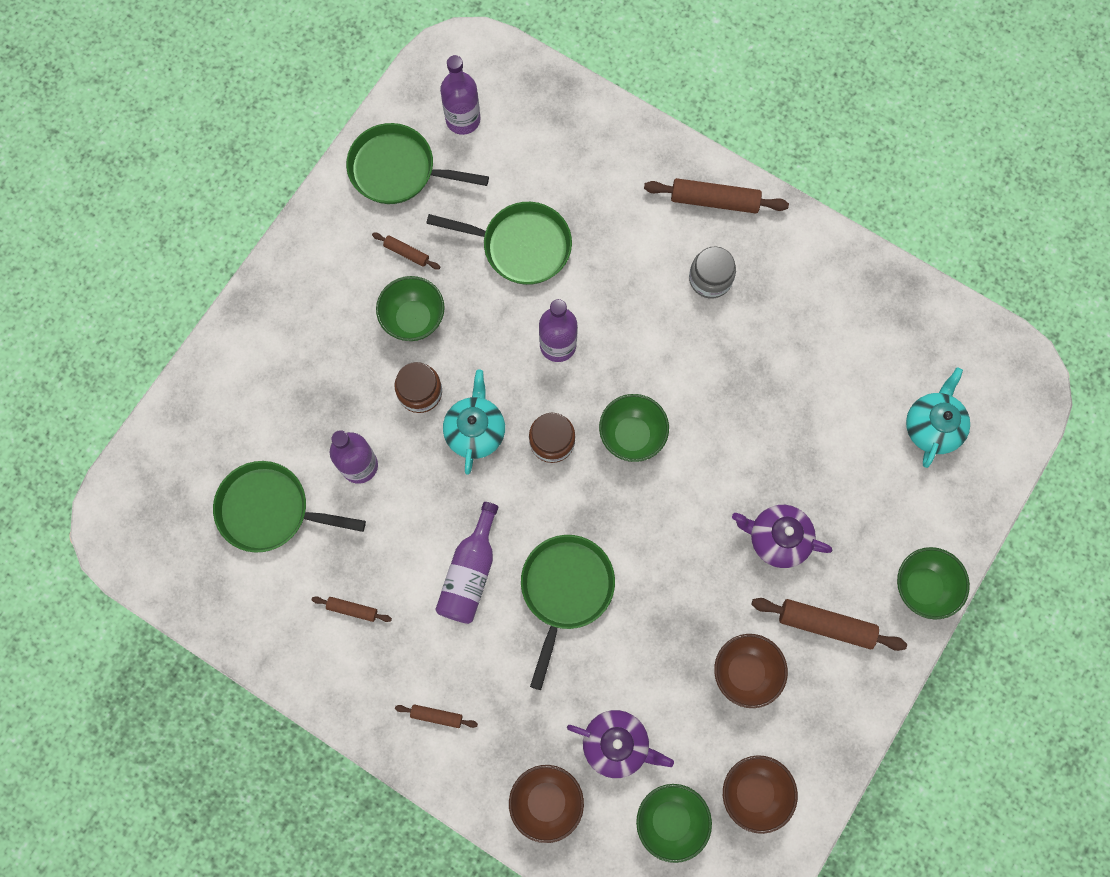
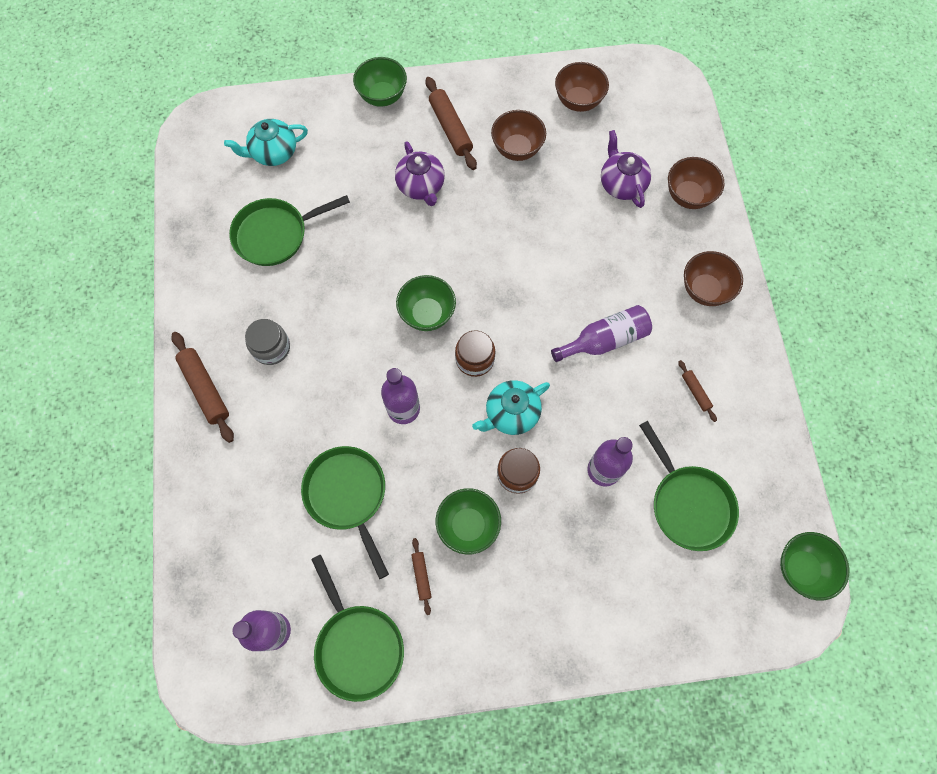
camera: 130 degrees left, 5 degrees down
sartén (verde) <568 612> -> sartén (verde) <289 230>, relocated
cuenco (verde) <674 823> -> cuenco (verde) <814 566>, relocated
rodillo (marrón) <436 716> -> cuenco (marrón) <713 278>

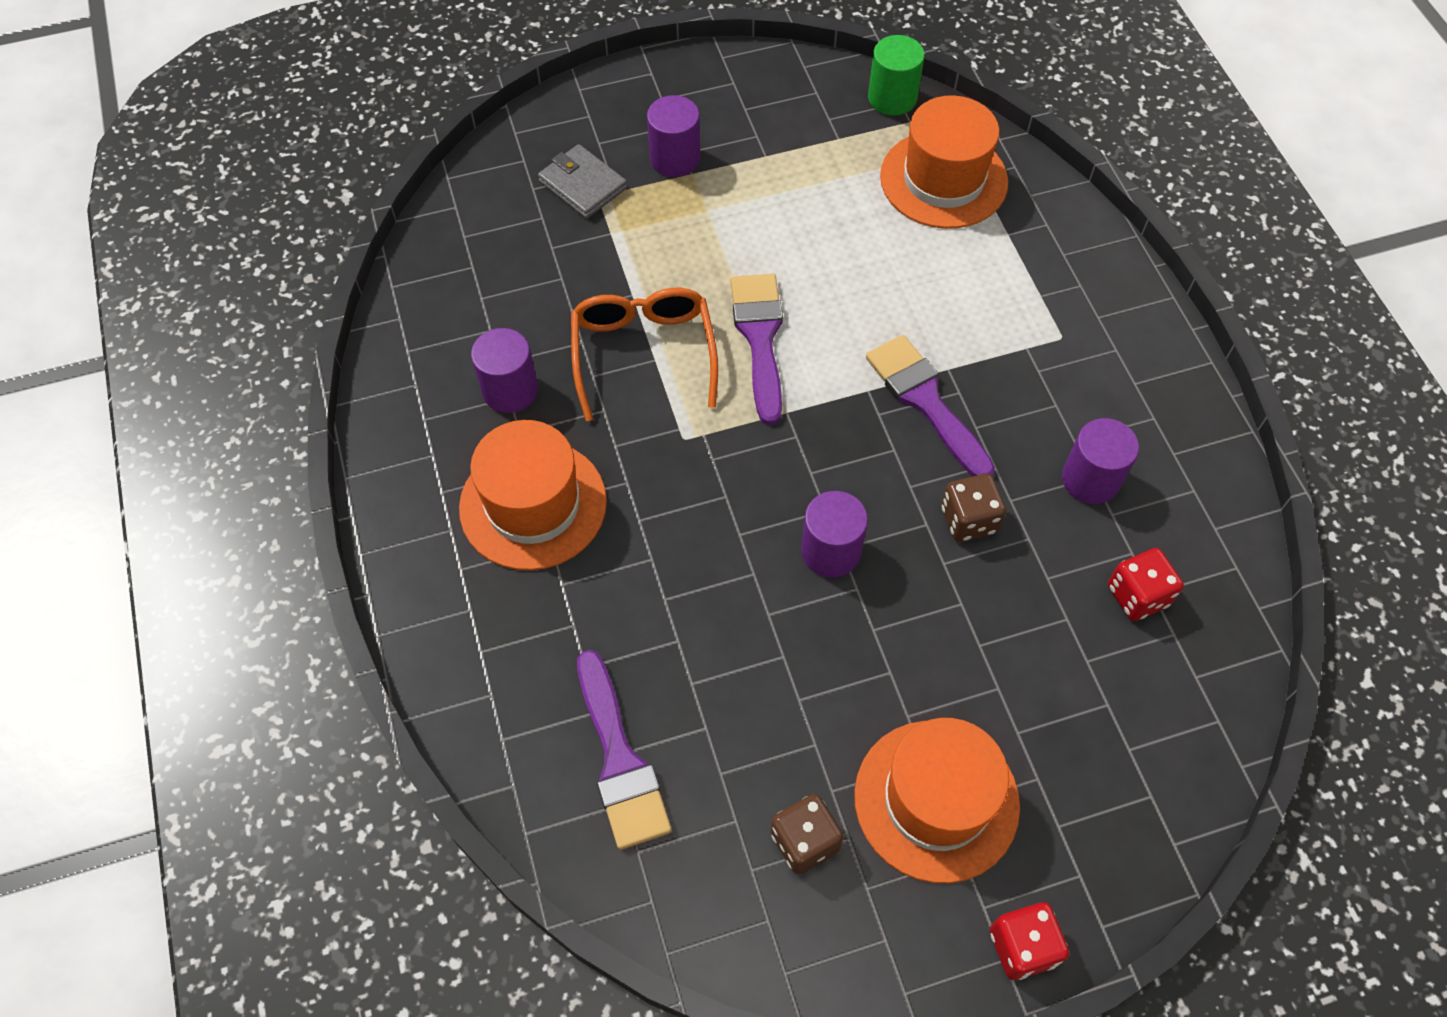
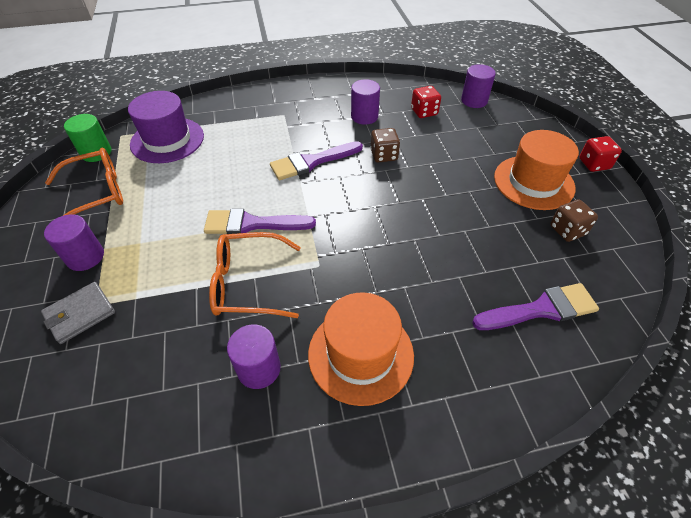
camera: 85 degrees left, 10 degrees down
none -> gafas (naranja) <84 182>
cilindro (morado) <834 534> -> cilindro (morado) <478 86>, relocated
sombrero (naranja) <944 162> -> sombrero (morado) <166 127>

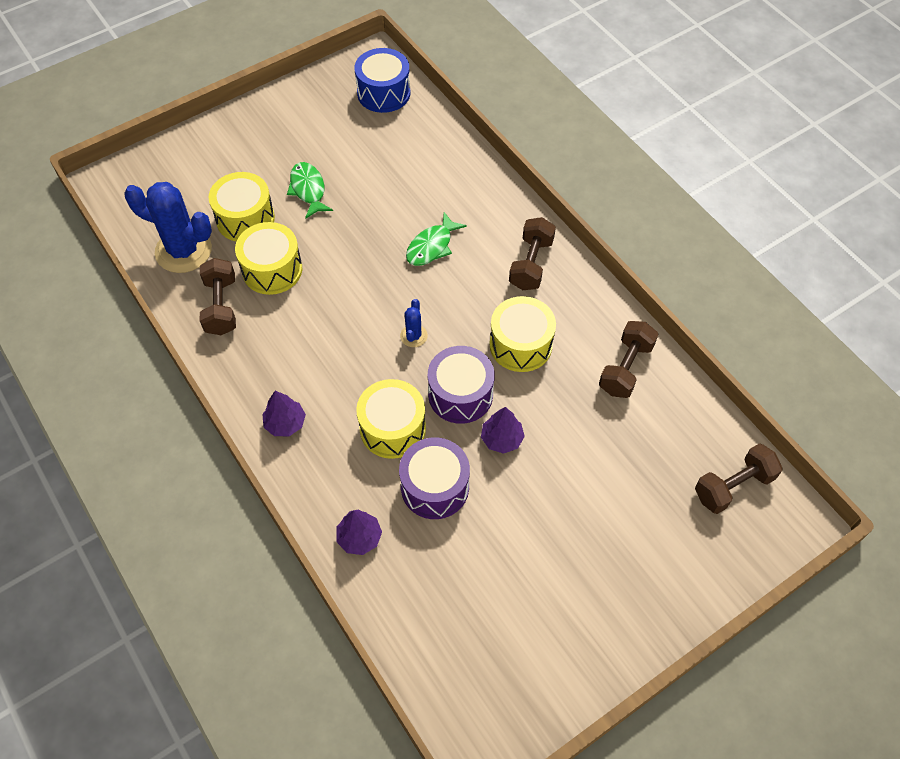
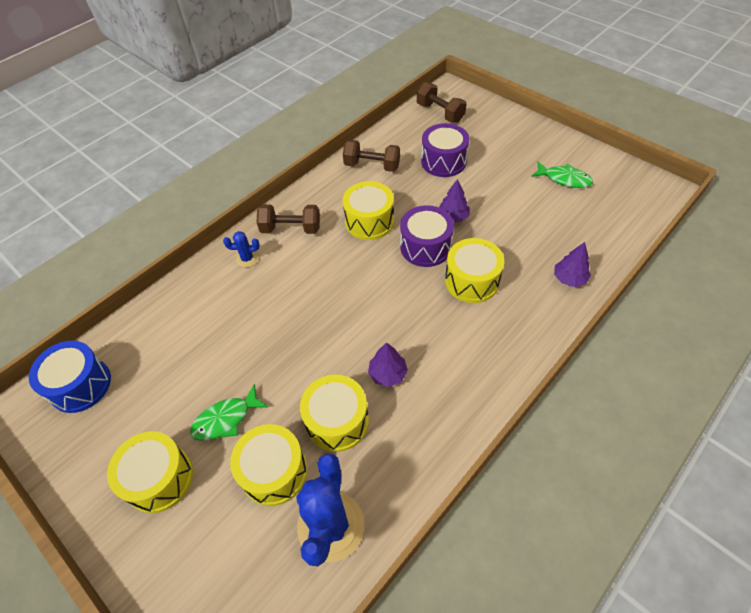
camera: 100 degrees left, 5 degrees down
mancuerna (marrón) <218 296> -> none
none -> tambor (amarillo) <150 472>
árbol (morado) <284 413> -> árbol (morado) <388 364>, relocated
tambor (morado) <434 478> -> tambor (morado) <445 150>, relocated
cactus (azul) <414 323> -> cactus (azul) <241 249>, relocated
pez (verde) <436 239> -> pez (verde) <562 175>, relocated

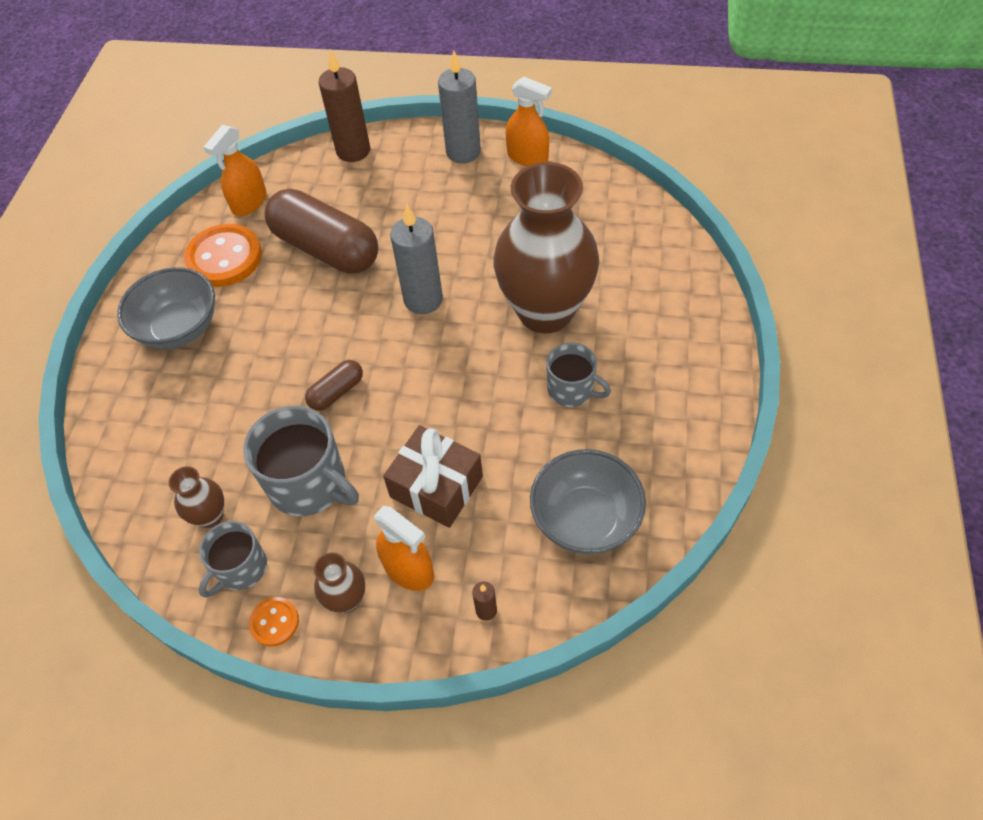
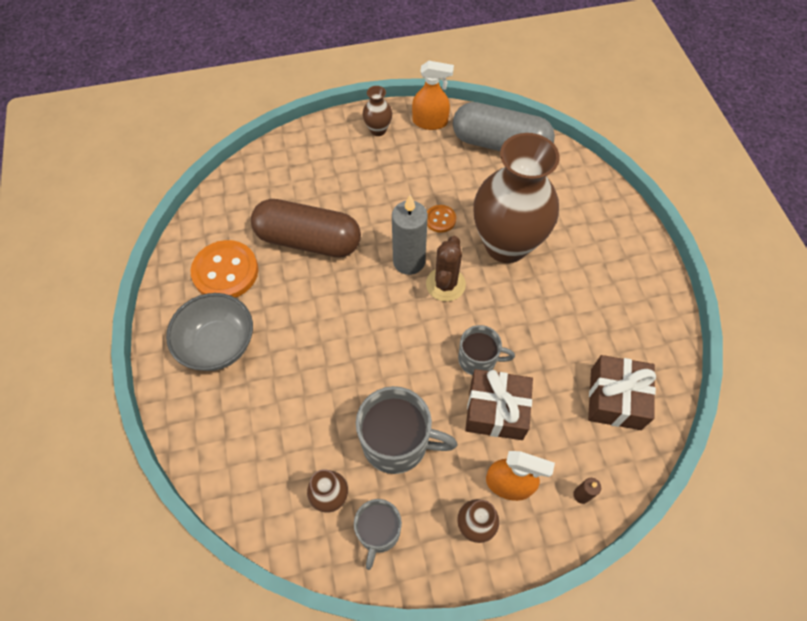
camera: 25 degrees left, 5 degrees up
pulverizador (naranja) <235 170> -> none
cápsula (marrón) <334 385> -> none
vela (marrón) <344 106> -> none
none -> cactus (marrón) <446 269>
none -> cápsula (gris) <504 126>
botón (naranja) <274 622> -> botón (naranja) <441 219>, relocated
taza (gris) <578 375> -> taza (gris) <486 350>, relocated
vela (gris) <459 106> -> florero (marrón) <377 111>
cuenco (gris) <588 502> -> regalo (marrón) <622 392>

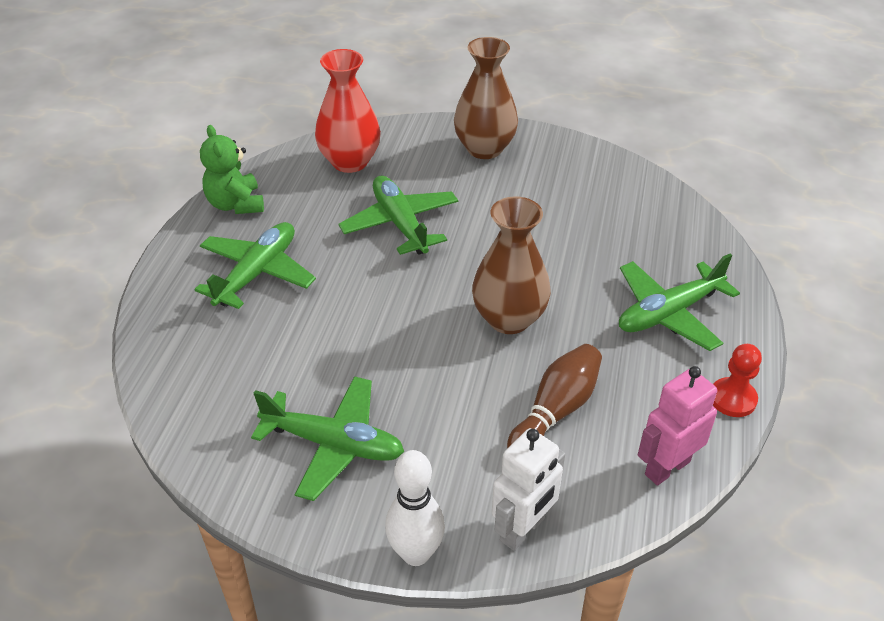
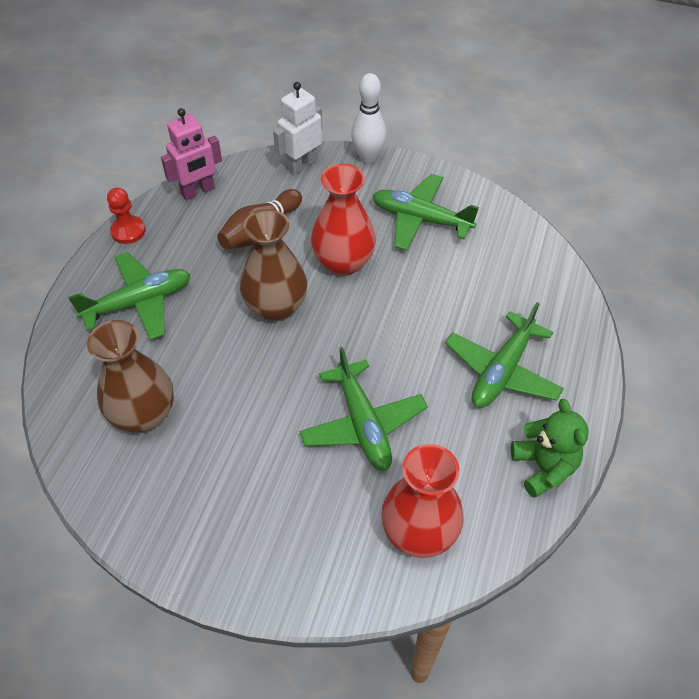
camera: 175 degrees left, 10 degrees up
none -> florero (rojo) <343 220>
florero (marrón) <486 98> -> florero (marrón) <130 376>, relocated

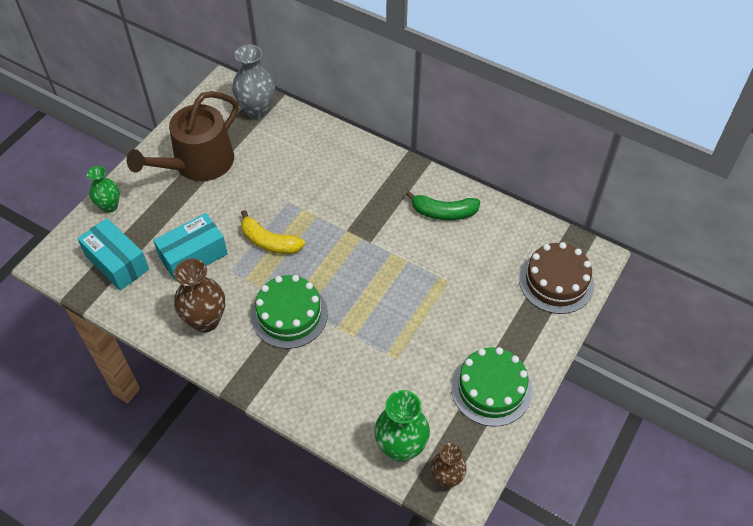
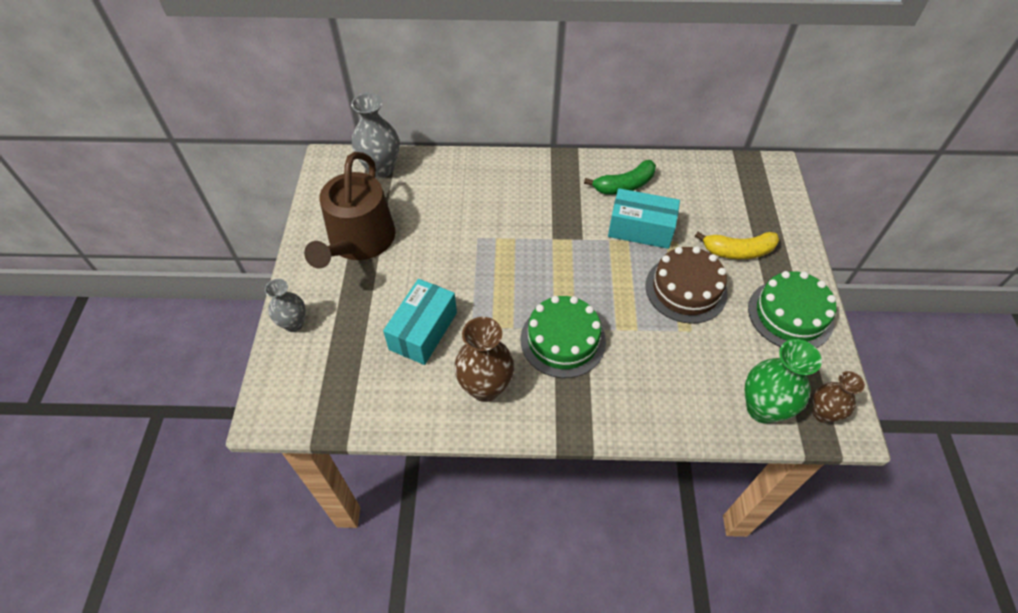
camera: 30 degrees left, 0 degrees up
caja (turquesa) <113 254> -> caja (turquesa) <644 218>, relocated
plátano (amarillo) <273 232> -> plátano (amarillo) <737 245>, relocated
tarta (marrón) <556 278> -> tarta (marrón) <686 285>, relocated
florero (verde) <103 189> -> florero (gris) <285 305>

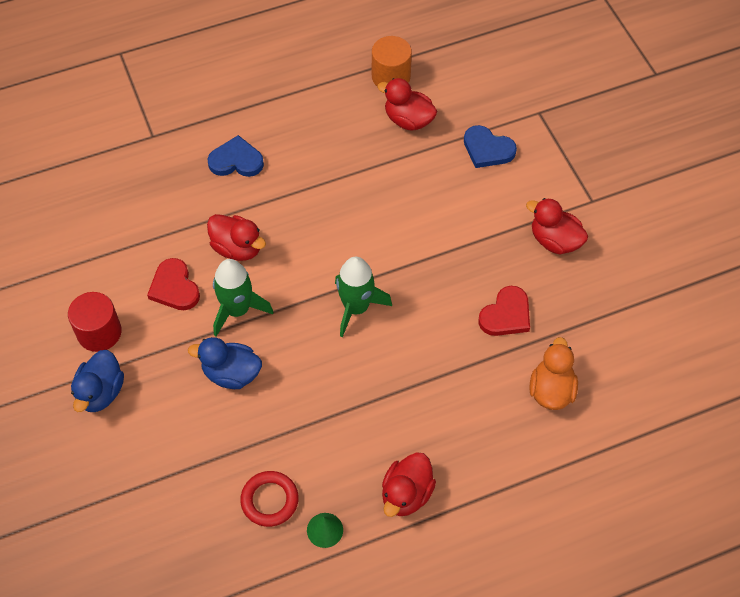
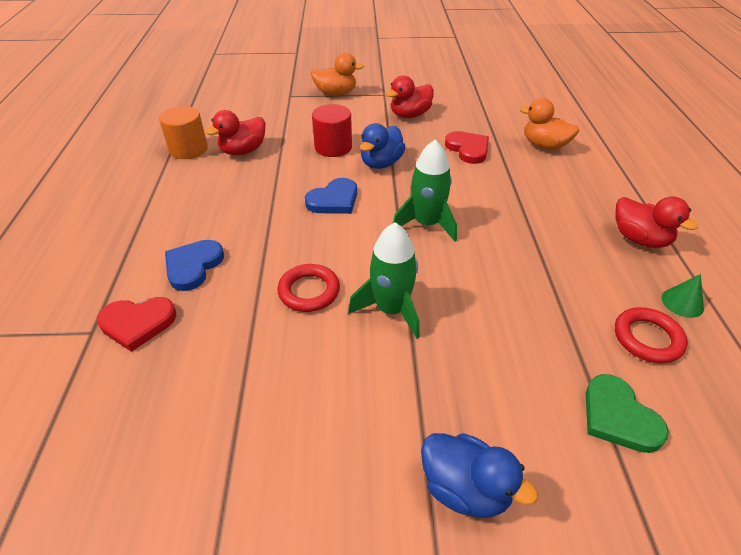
camera: 70 degrees left, 15 degrees down
none -> pato (naranja) <337 74>
none -> corazón (verde) <627 413>
cilindro (rojo) <95 322> -> cilindro (rojo) <332 130>, relocated
corazón (rojo) <173 284> -> corazón (rojo) <136 324>, relocated
pato (azul) <225 363> -> pato (azul) <383 146>, relocated
corazón (azul) <490 146> -> corazón (azul) <331 196>, relocated
pato (rojo) <236 237> -> anillo (rojo) <308 288>

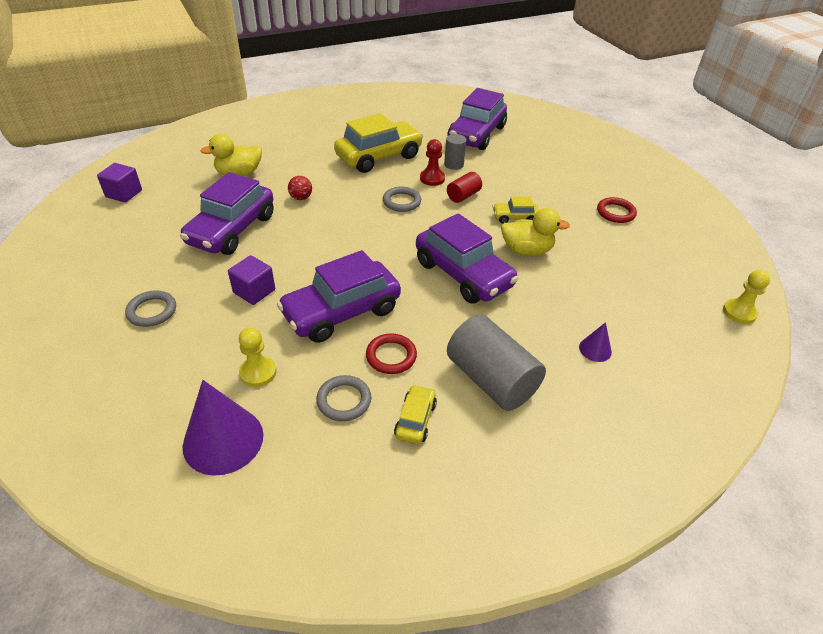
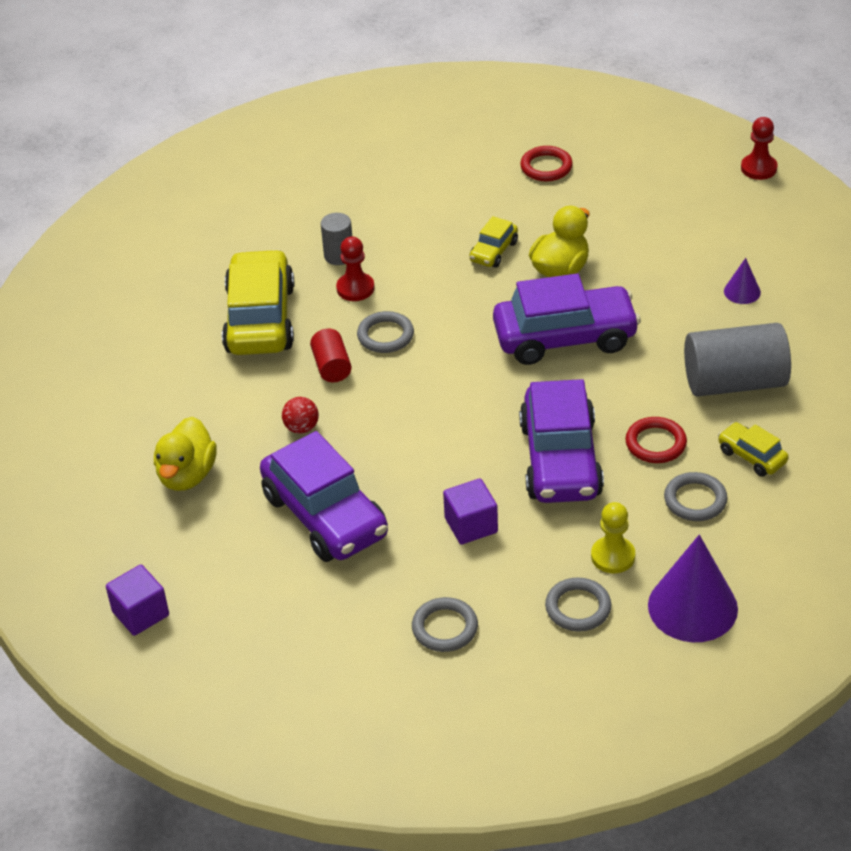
camera: 55 degrees left, 0 degrees up
coche (morado) <477 119> -> none
none -> anillo (gris) <578 604>
cilindro (rojo) <464 187> -> cilindro (rojo) <331 355>, relocated
peón (amarillo) <746 297> -> peón (rojo) <759 148>

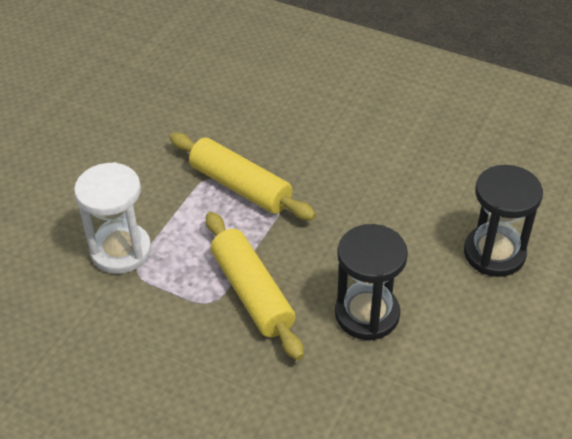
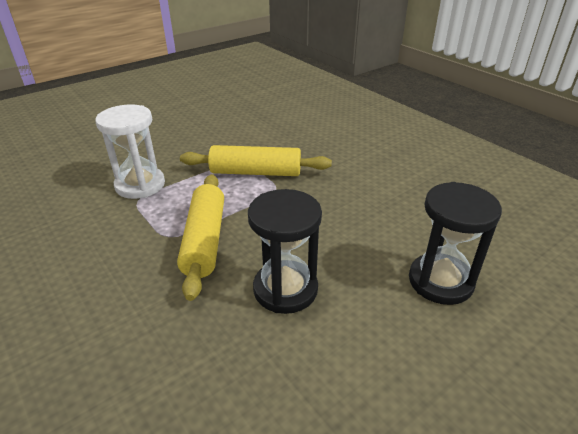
camera: 25 degrees right, 10 degrees down
rodillo (amarillo) <242 177> -> rodillo (amarillo) <256 160>, 60 degrees counterclockwise

